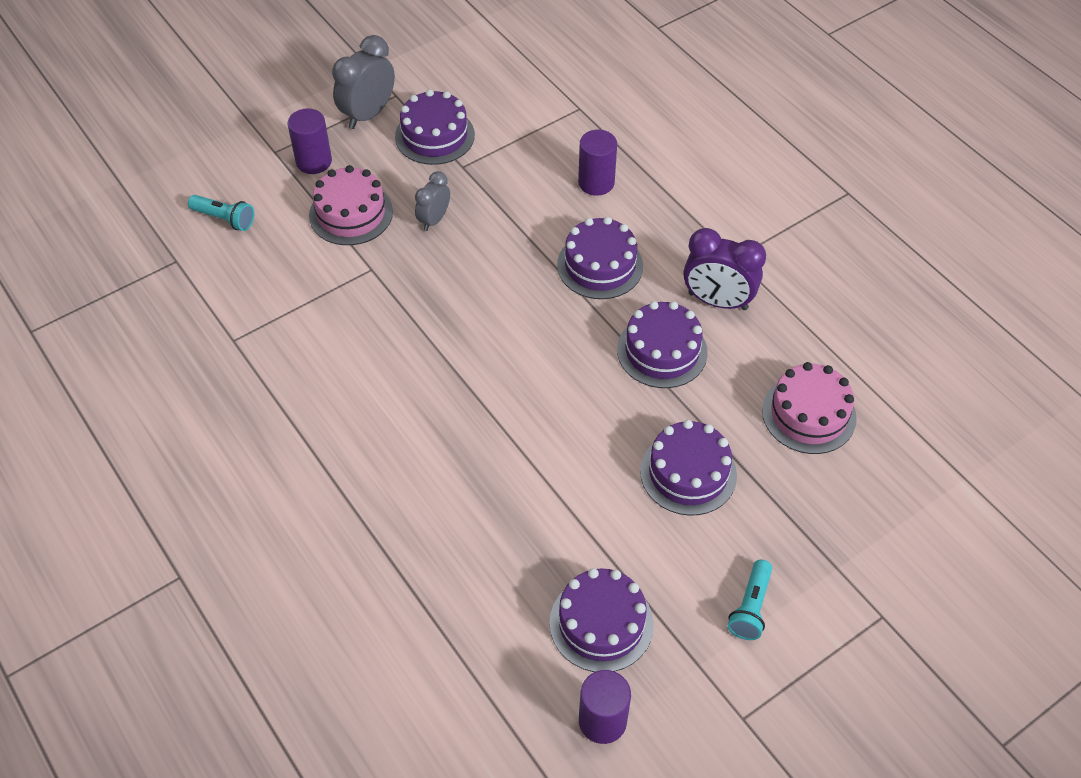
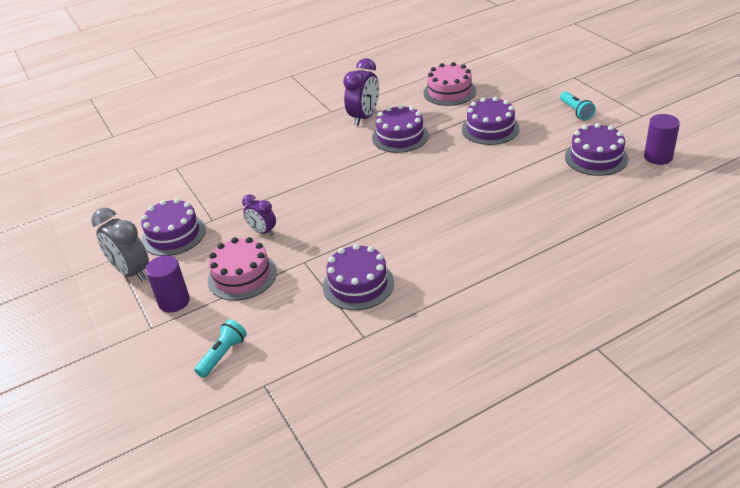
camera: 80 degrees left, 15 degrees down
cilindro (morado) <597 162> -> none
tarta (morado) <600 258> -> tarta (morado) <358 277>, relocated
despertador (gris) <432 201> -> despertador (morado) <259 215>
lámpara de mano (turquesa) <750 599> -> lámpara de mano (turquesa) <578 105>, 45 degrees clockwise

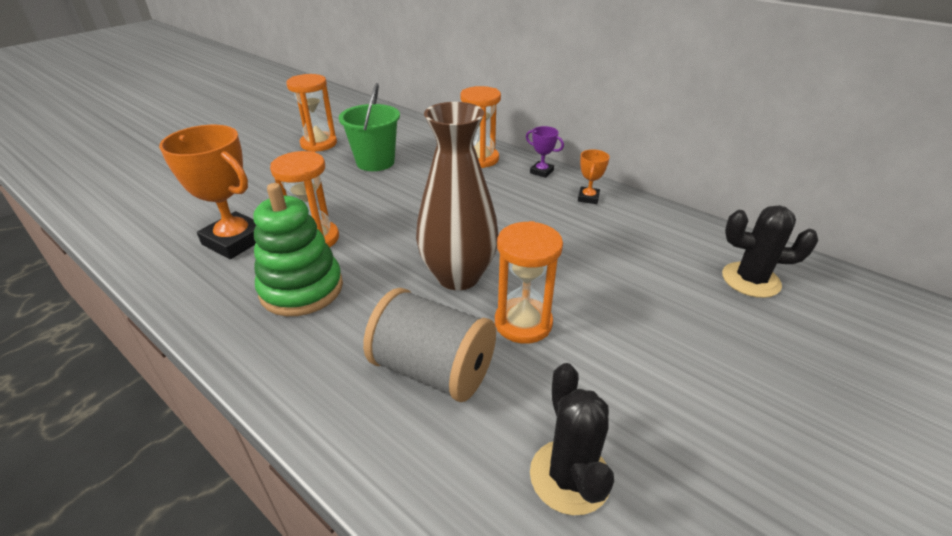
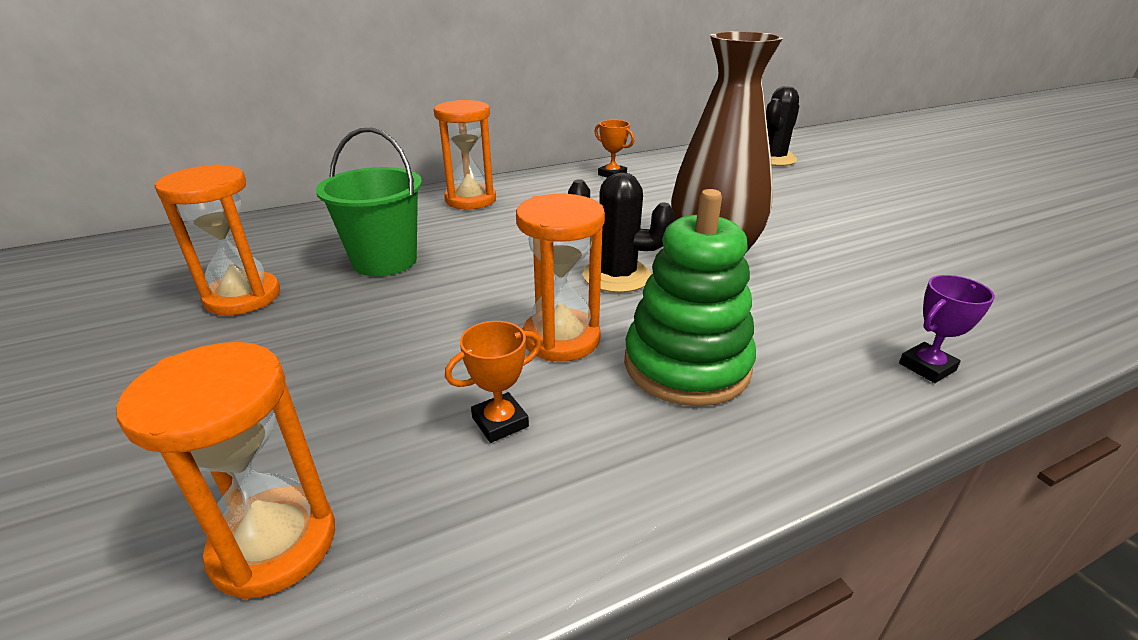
camera: 65 degrees left, 5 degrees down
carrete (gris) <429 345> -> none
reloj de arena (naranja) <529 282> -> reloj de arena (naranja) <225 470>, relocated
trofeo (morado) <545 152> -> trofeo (morado) <947 329>, relocated
cactus (negro) <572 439> -> cactus (negro) <621 232>, relocated
trofeo (naranja) <207 192> -> trofeo (naranja) <493 382>, x0.48

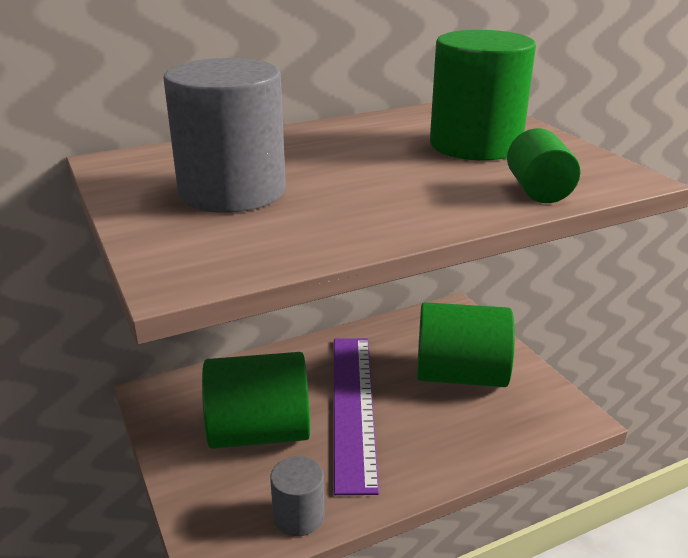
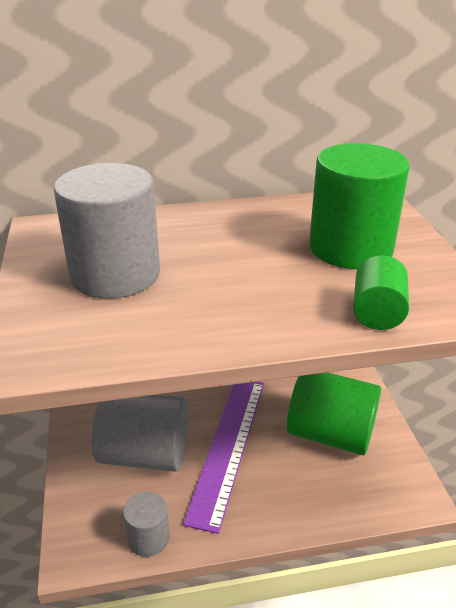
camera: 15 degrees right, 5 degrees up
cilindro (verde) <256 400> -> cilindro (gris) <140 433>

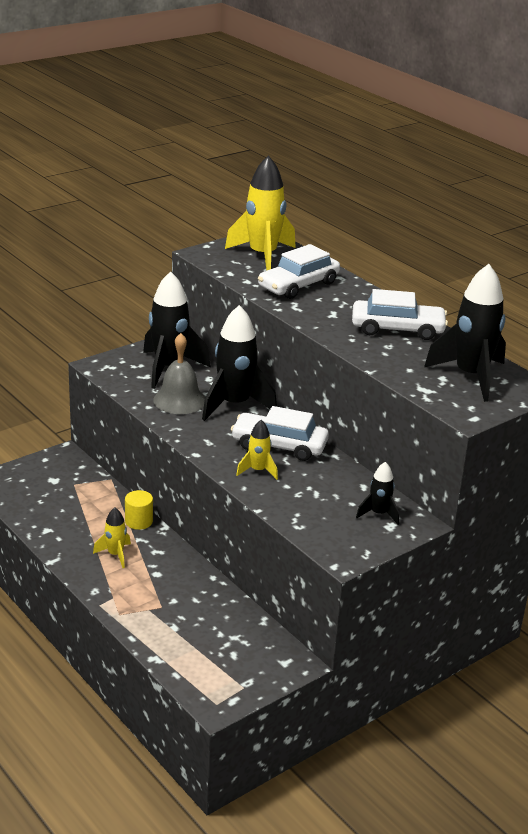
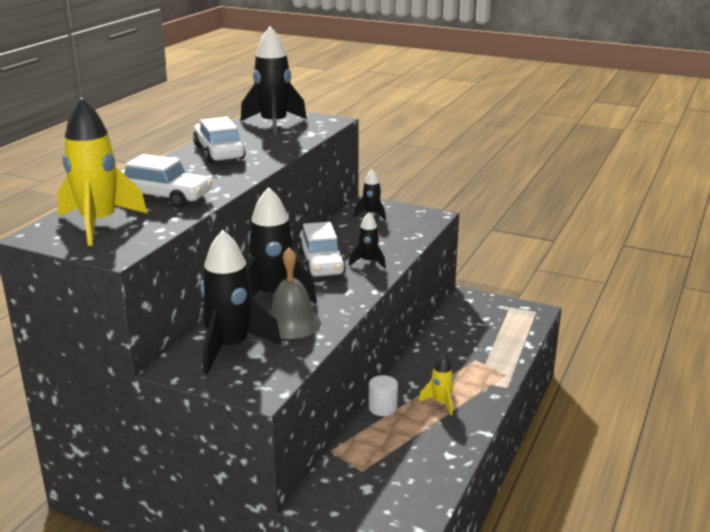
camera: 115 degrees left, 5 degrees down
cilindro (amarillo) <139 510> -> cilindro (blanco) <383 395>
cohete (amarillo) <257 450> -> cohete (negro) <367 240>

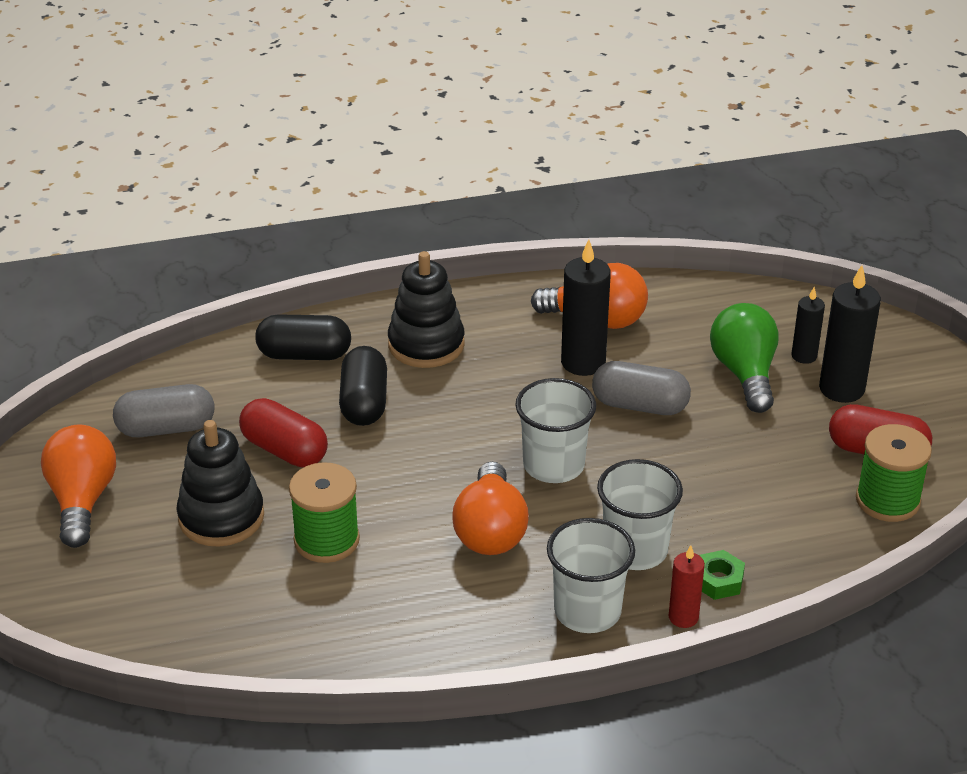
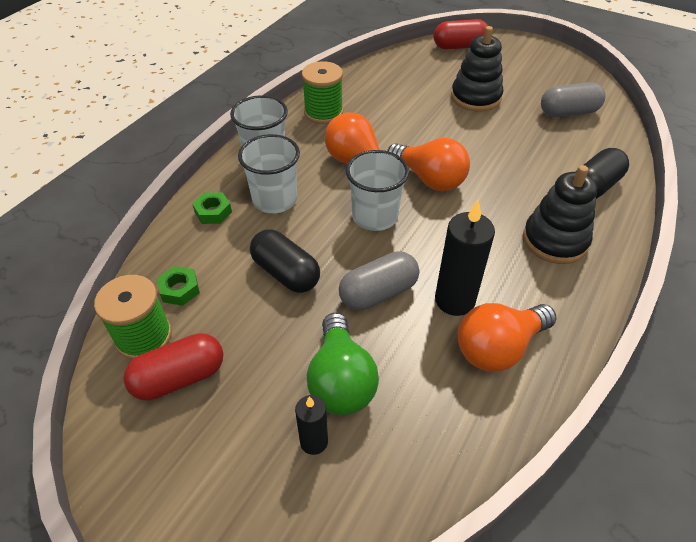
camera: 135 degrees right, 10 degrees up
vela (rojo) <687 586> -> none
vela (negro) <850 334> -> none
none -> tuerca (verde) <178 286>
bombilla (naranja) <78 486> -> bombilla (naranja) <428 164>, relocated
cápsula (rojo) <283 432> -> cápsula (rojo) <461 34>, relocated
carrete (verde) <324 512> -> carrete (verde) <322 92>, relocated
cápsula (negro) <363 386> -> cápsula (negro) <285 261>, relocated
cápsula (gris) <164 410> -> cápsula (gris) <573 99>, 45 degrees clockwise
bombilla (verde) <744 358> -> bombilla (verde) <343 364>, 45 degrees clockwise

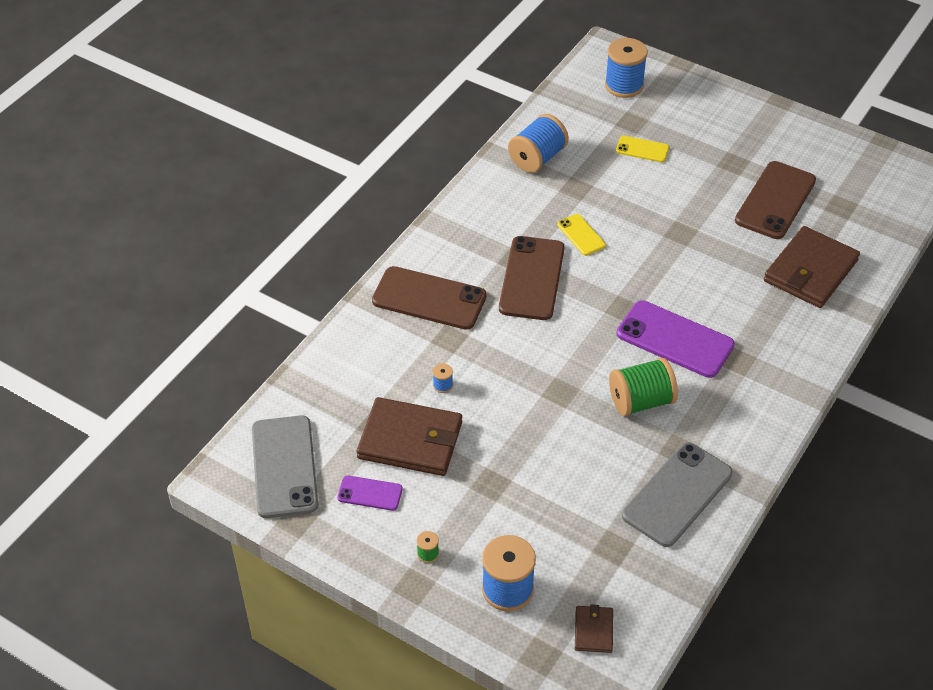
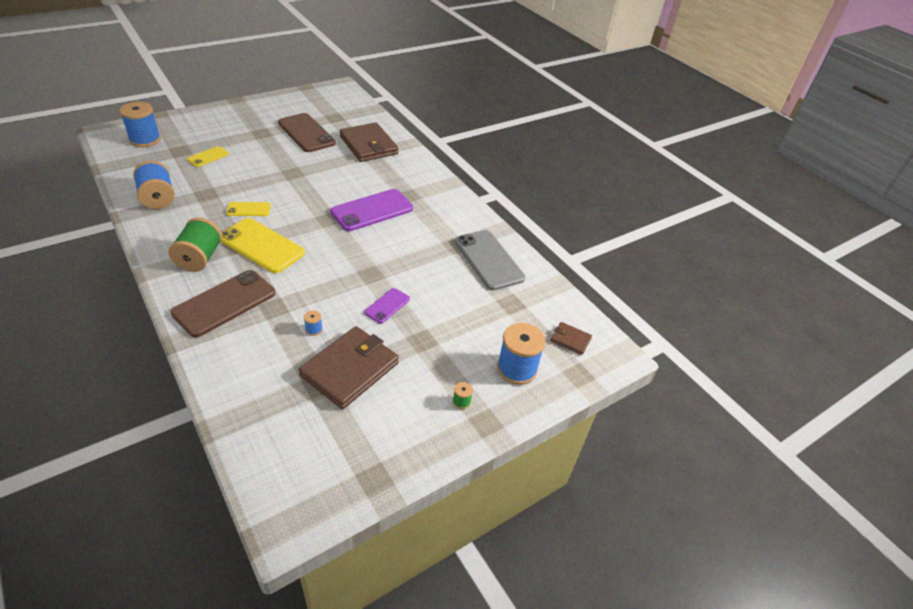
camera: 70 degrees left, 5 degrees down
móvil (gris) <285 466> -> none
móvil (morado) <370 493> -> móvil (morado) <387 306>, relocated
carrete (verde) <643 387> -> carrete (verde) <195 244>, relocated
móvil (marrón) <532 278> -> móvil (amarillo) <263 245>

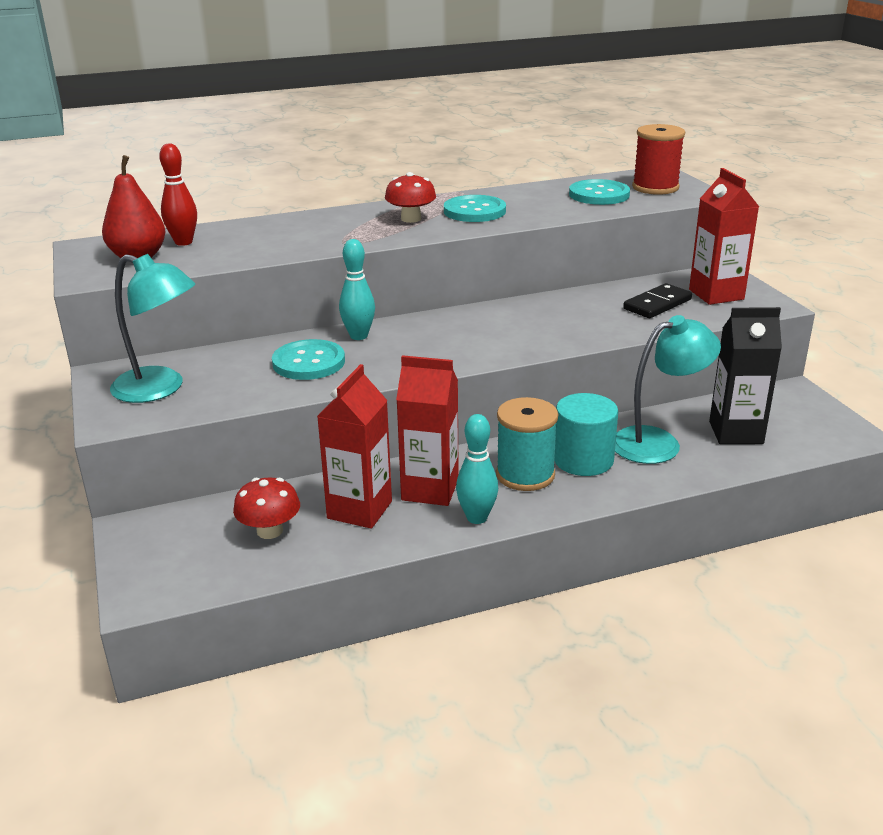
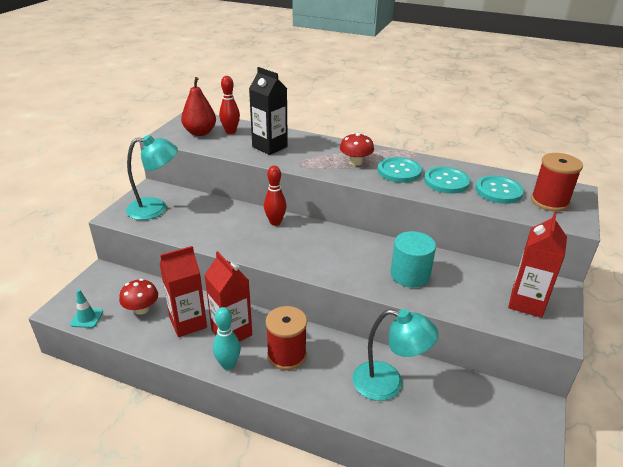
camera: 40 degrees right, 5 degrees up
ficha de dominó (negro) <657 300> -> none
none -> cono de tráfico (turquesa) <86 308>
botón (turquesa) <308 359> -> botón (turquesa) <447 180>, relocated
cilindro (turquesa) <586 434> -> cilindro (turquesa) <413 259>, relocated
cartón de leche (negro) <745 375> -> cartón de leche (negro) <268 111>, relocated
bolo (turquesa) <357 289> -> bolo (rojo) <275 196>
carrete (turquesa) <527 444> -> carrete (rojo) <286 338>
lámpara (turquesa) <152 328> -> lámpara (turquesa) <152 177>, 75 degrees counterclockwise

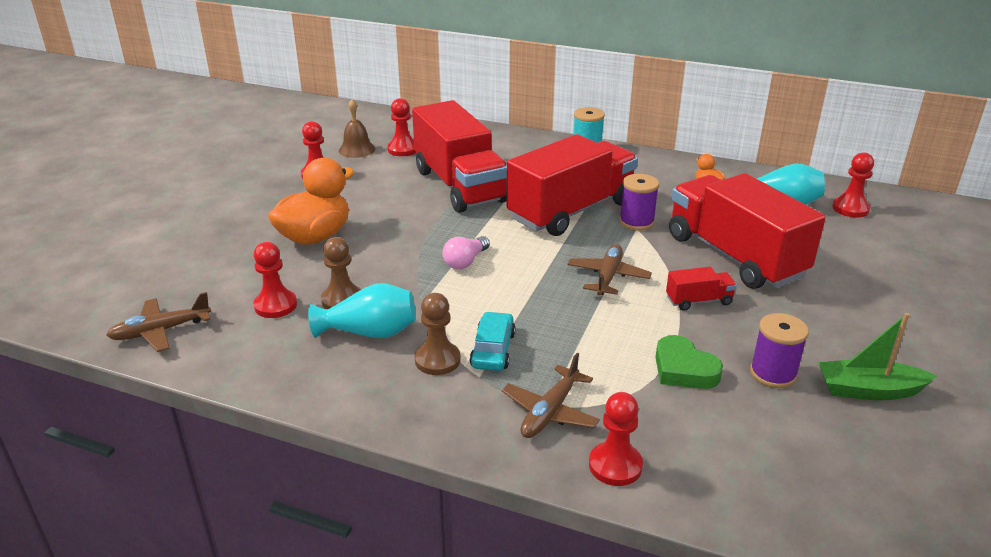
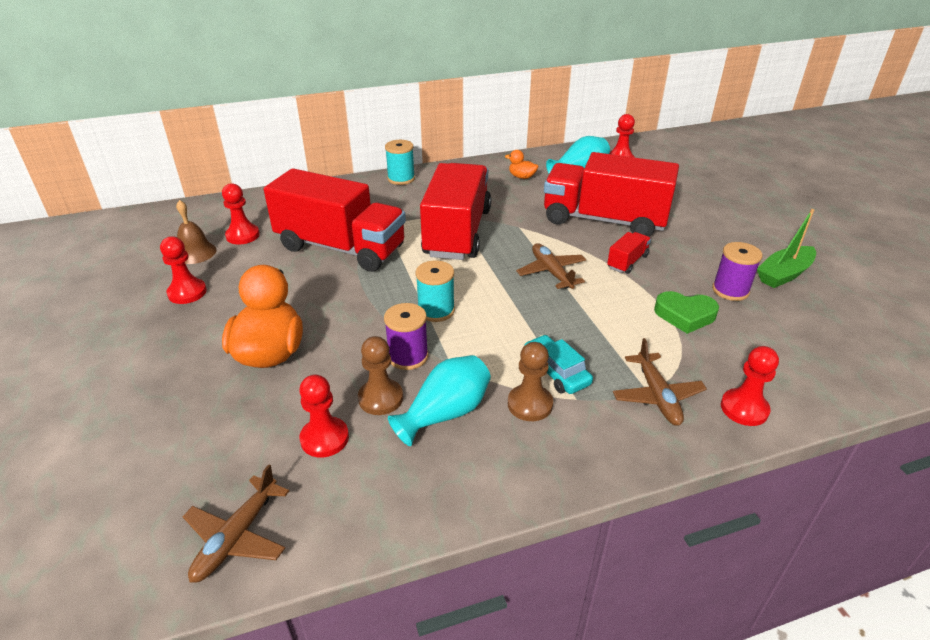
camera: 40 degrees left, 5 degrees up
carrete (morado) <639 202> -> carrete (morado) <406 336>, relocated
bombilla (rosa) <466 252> -> carrete (turquesa) <435 291>

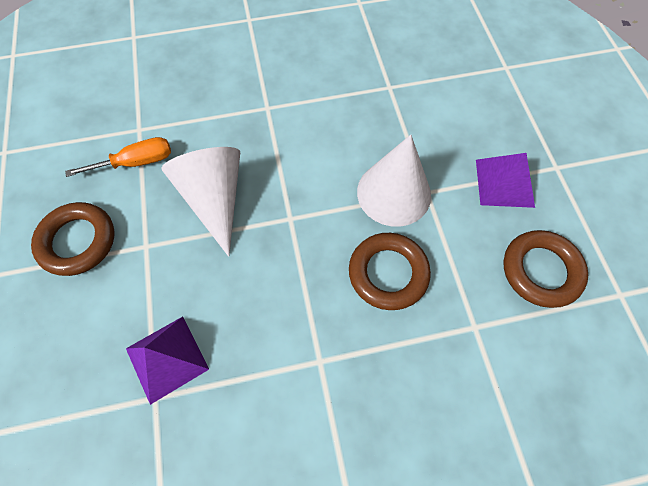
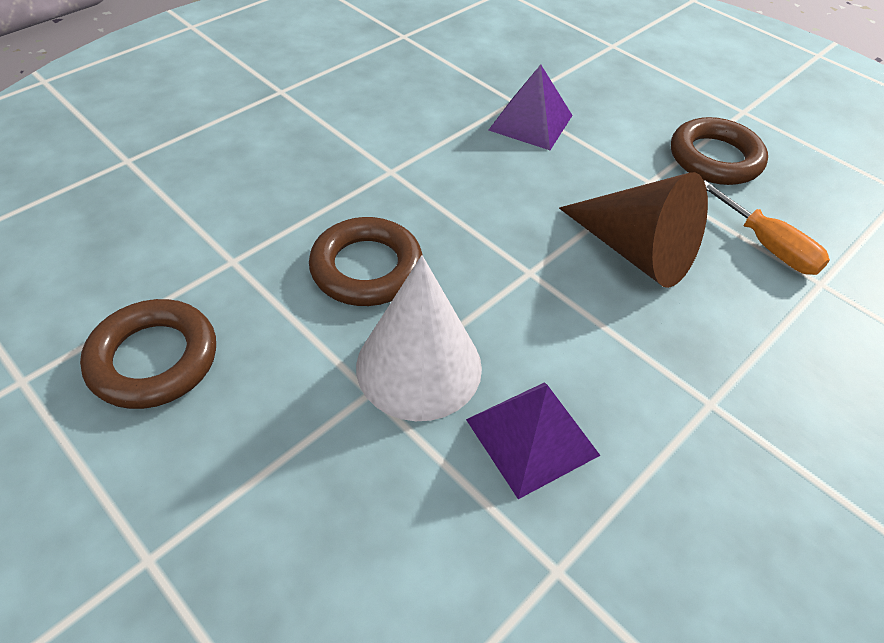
camera: 145 degrees right, 15 degrees down
pirámide (morado) <505 180> -> pirámide (morado) <533 440>, relocated
cono (blanco) <200 202> -> cono (marrón) <633 230>
destornillador (naranja) <118 157> -> destornillador (naranja) <767 228>, 75 degrees counterclockwise

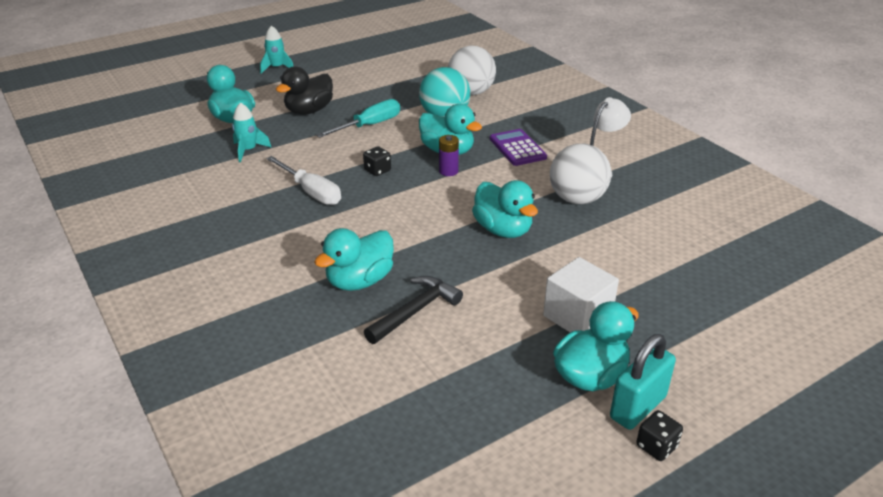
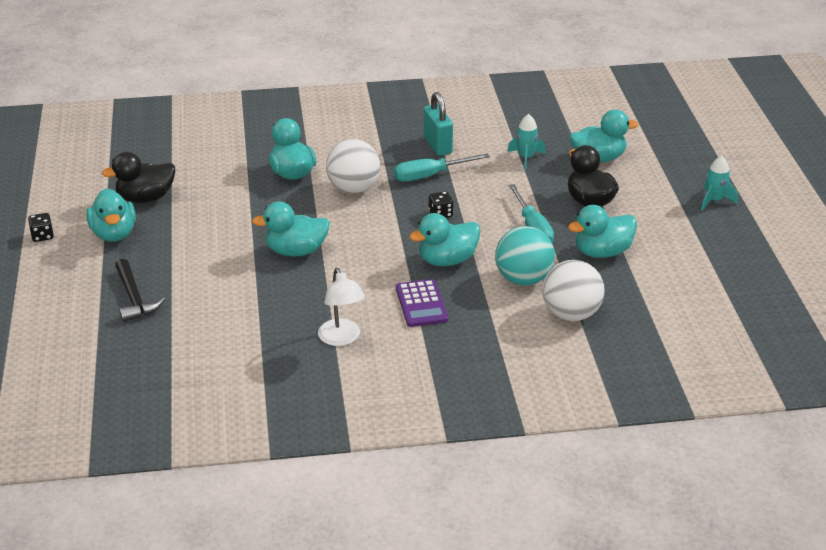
camera: 115 degrees right, 0 degrees up
pila (morado) <449 155> -> none
cubo (blanco) <581 294> -> none
none -> pato (negro) <138 177>
none -> pato (turquesa) <602 231>
martillo (negro) <413 310> -> martillo (negro) <140 290>, relocated
pelota (blanco) <581 174> -> pelota (blanco) <353 166>, relocated
candado (turquesa) <643 382> -> candado (turquesa) <438 124>, relocated
destornillador (blanco) <303 180> -> destornillador (turquesa) <442 168>
calculadora (morado) <518 147> -> calculadora (morado) <422 303>, 75 degrees clockwise

